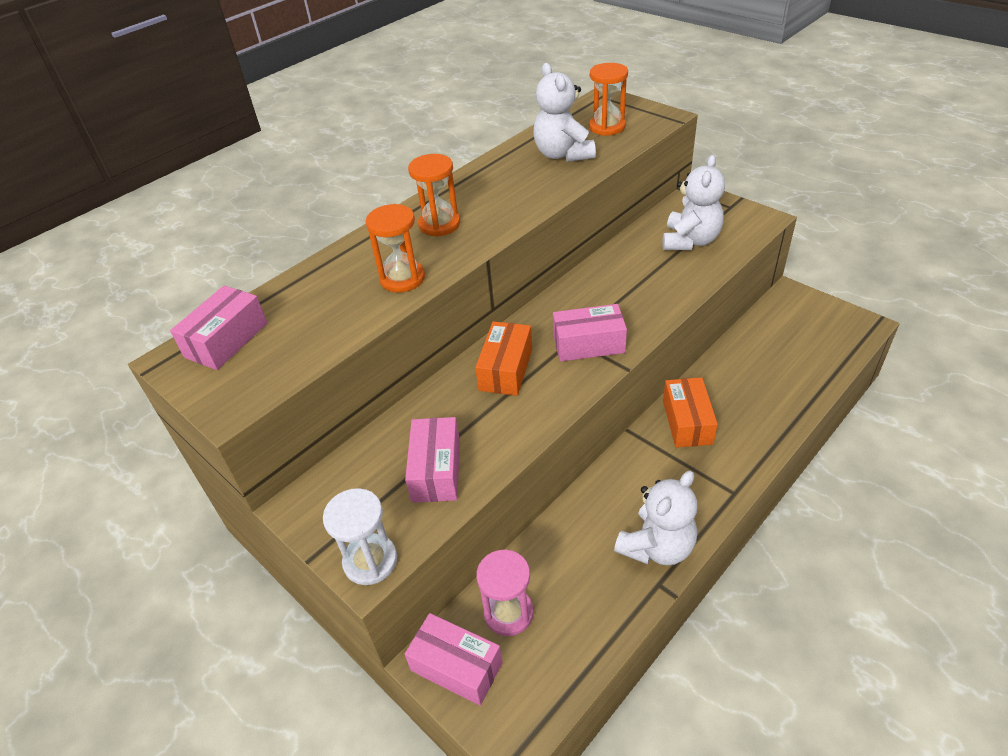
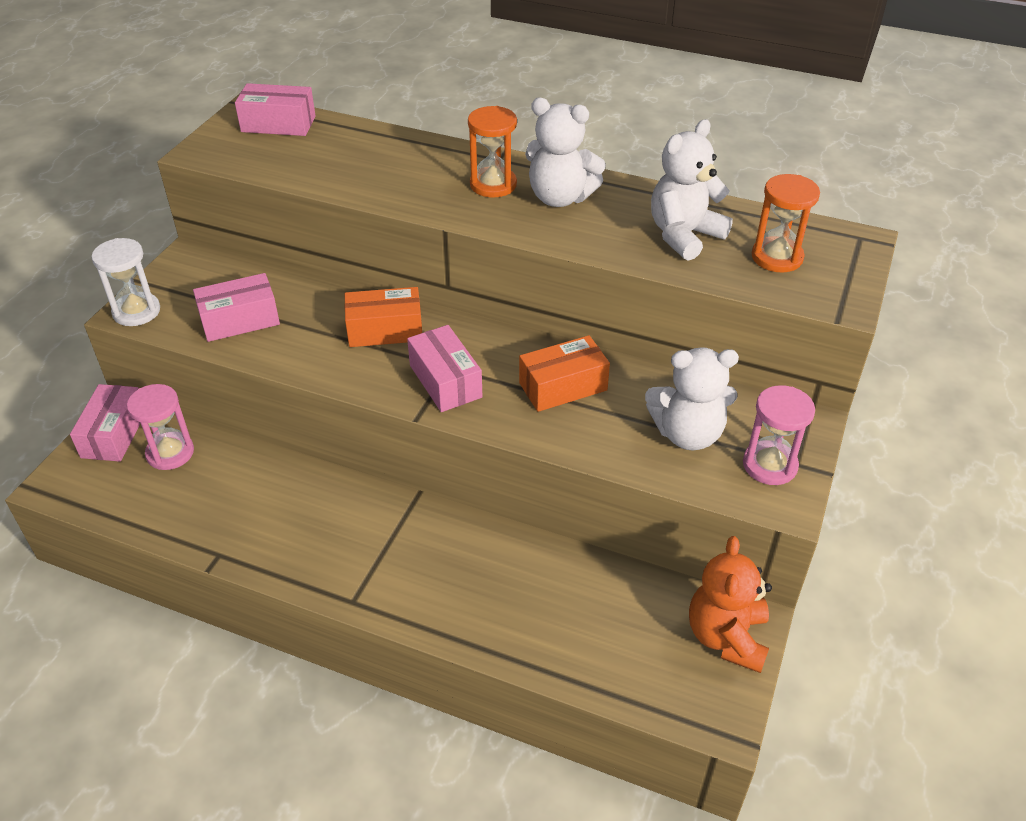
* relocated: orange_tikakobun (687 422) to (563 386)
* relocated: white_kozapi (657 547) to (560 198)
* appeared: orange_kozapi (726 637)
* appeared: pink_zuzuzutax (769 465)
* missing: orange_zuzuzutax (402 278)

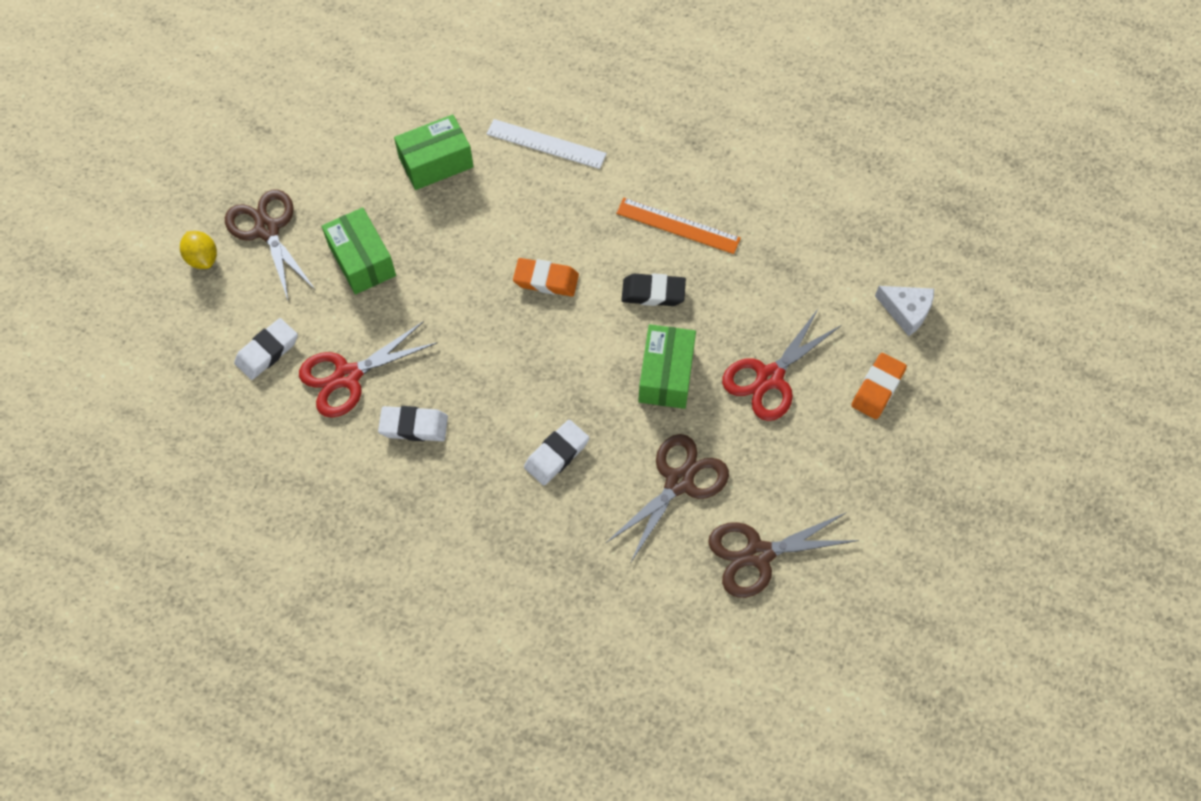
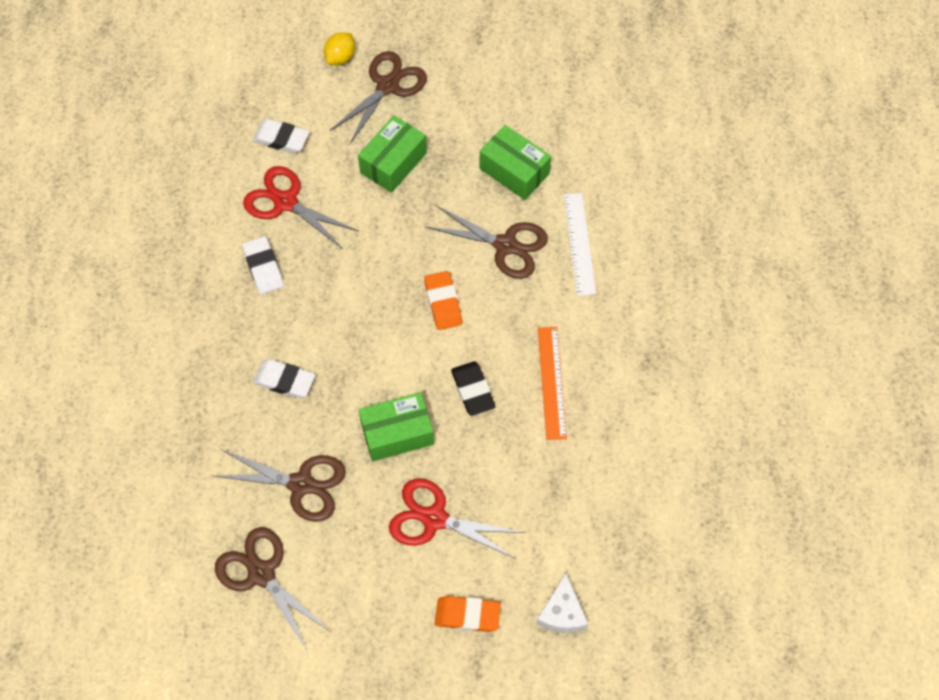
* appeared: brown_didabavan (506 245)

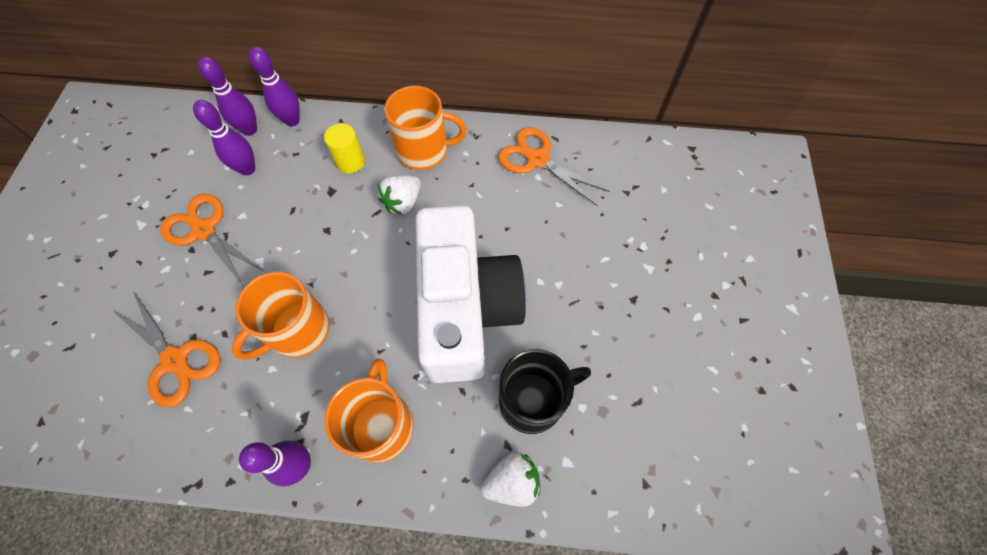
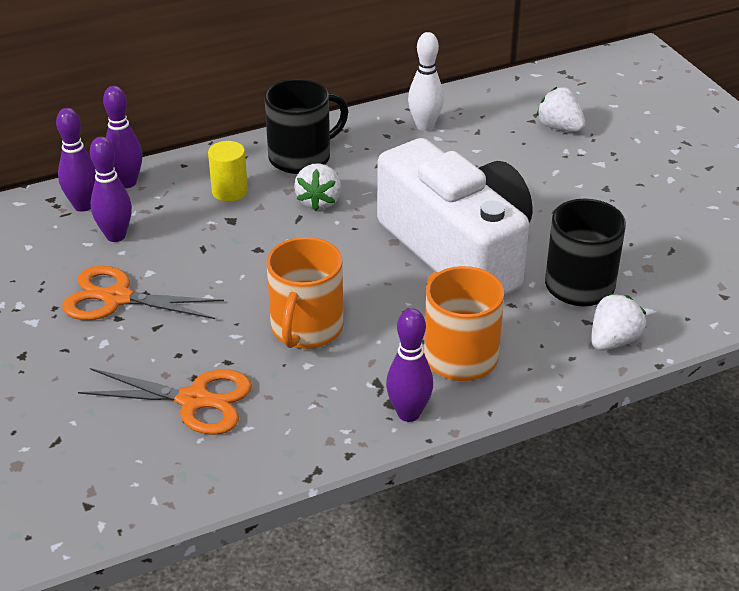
* colour: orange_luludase (424 150) to black_luludase (301 157)
* exchanged: orange_didabavan (537 159) to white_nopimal (425 126)
* appeared: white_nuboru (559 127)

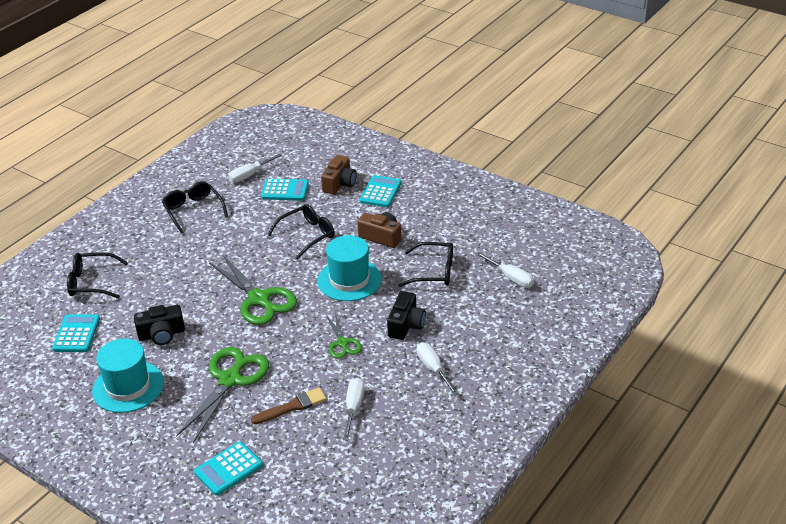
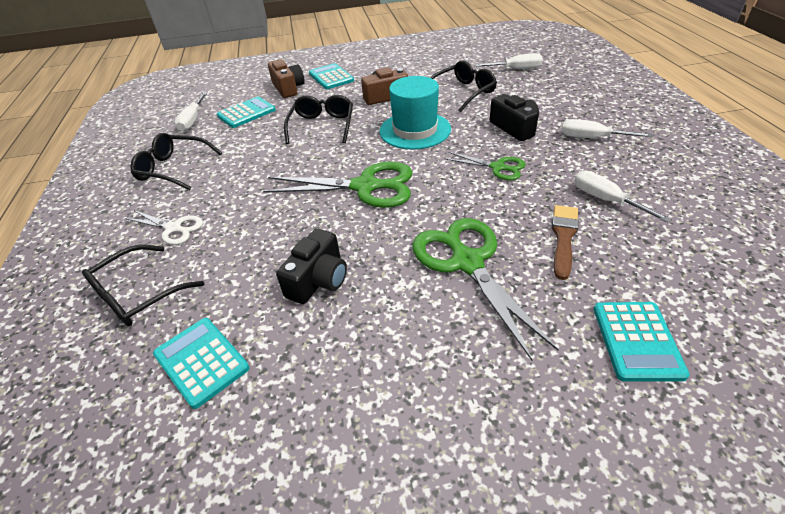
* appeared: white_didabavan (174 228)
* missing: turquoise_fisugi (128 387)

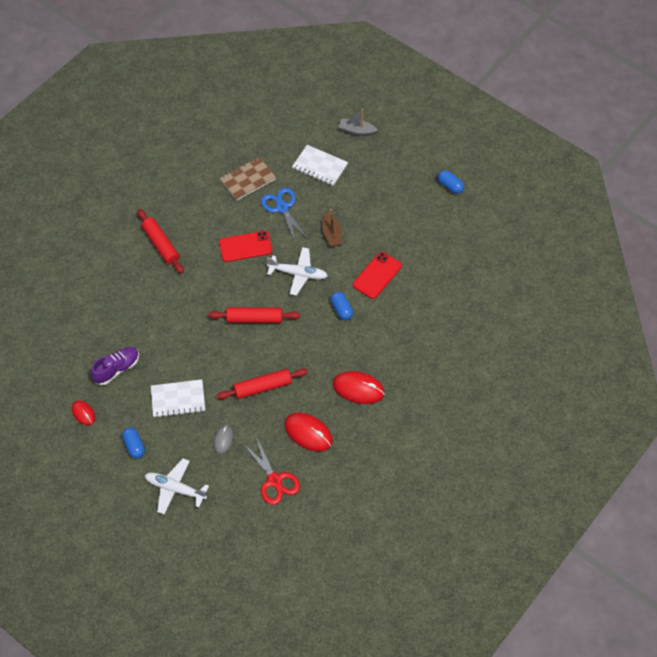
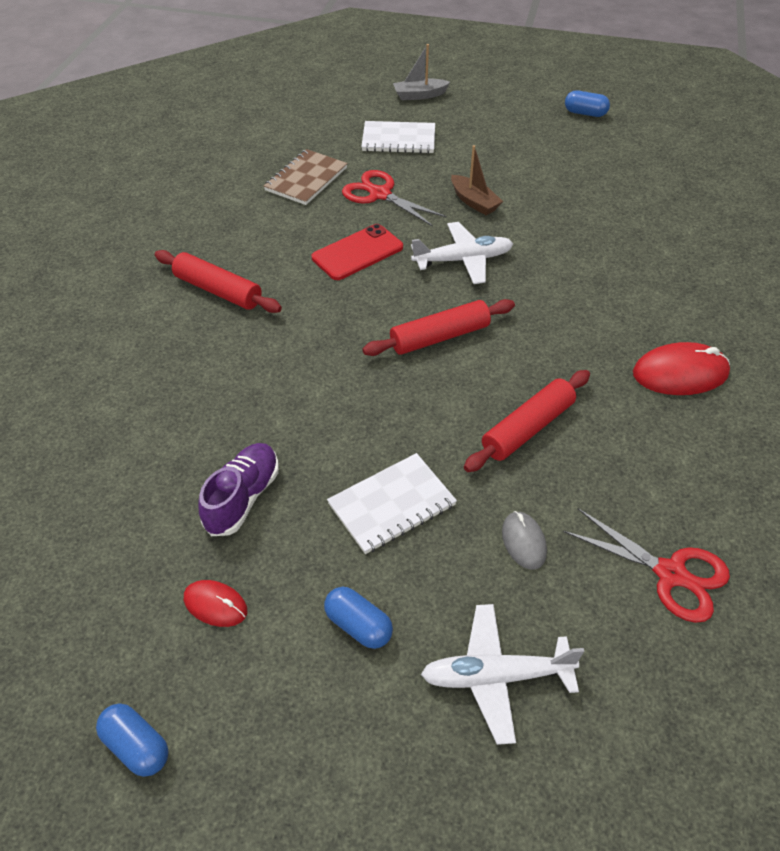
* relocated: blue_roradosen (341 309) to (136 746)
* colour: blue_didabavan (282 208) to red_didabavan (380 194)
* missing: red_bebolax (308 433)
* missing: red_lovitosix (377 275)

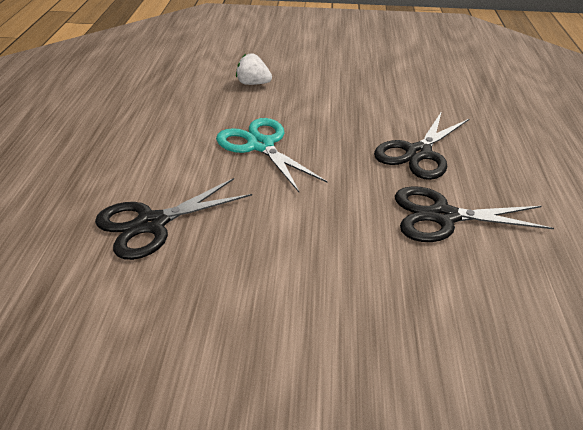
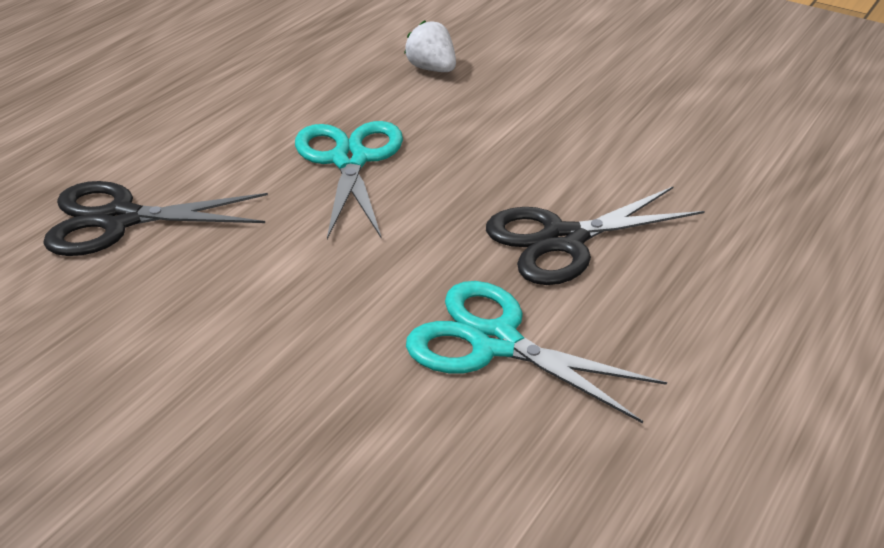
* colour: black_didabavan (442 216) to turquoise_didabavan (494 342)

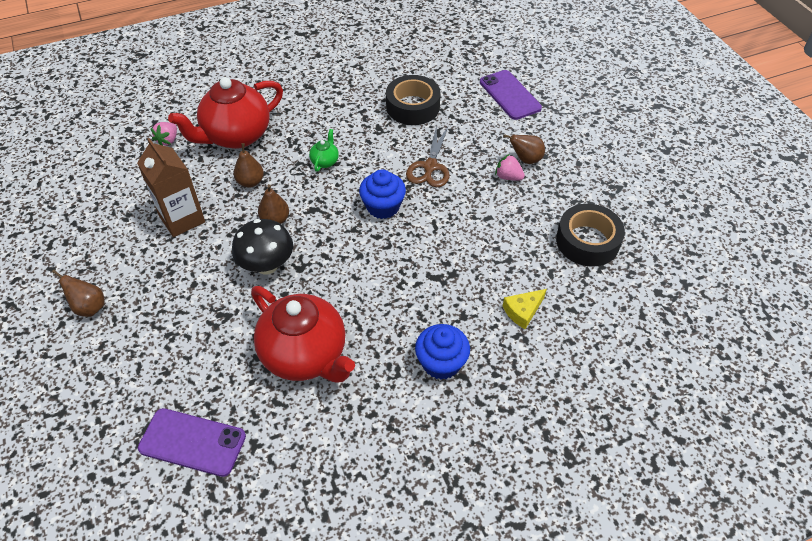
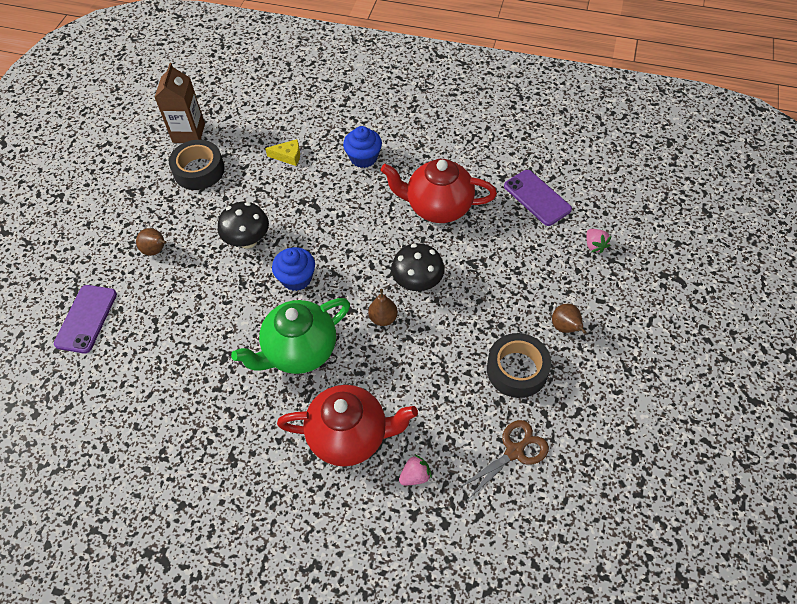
* relocated: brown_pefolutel (182 219) to (188 133)
* appeared: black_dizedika (248 240)
* size: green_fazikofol (325 161) = (299 351) x2.47
* spun: red_fazikofol (305 355) = (438 207) 75 degrees counterclockwise
* relocated: brown_didabavan (430 166) to (514 451)
* relocated: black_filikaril (413 107) to (517 370)
* relocated: pink_nuboru (508 177) to (594 246)
* missing: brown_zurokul (250 182)

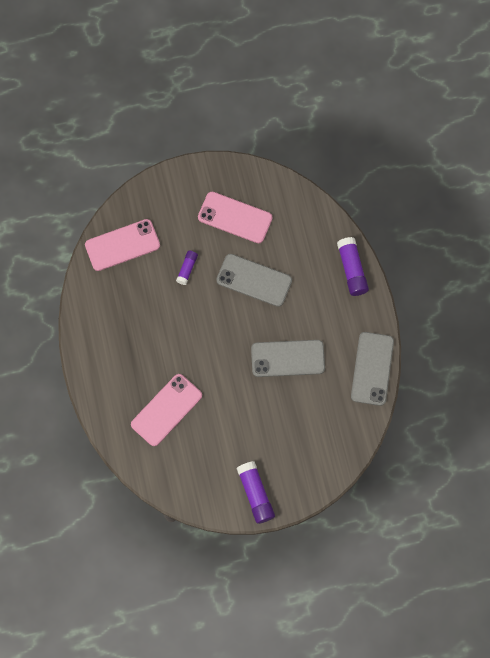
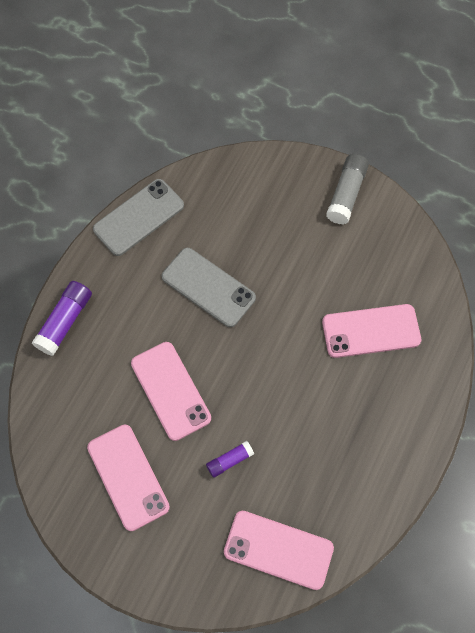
* colour: grey_lovitosix (254 280) to pink_lovitosix (170 390)
* colour: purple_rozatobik (255 494) to grey_rozatobik (346 194)

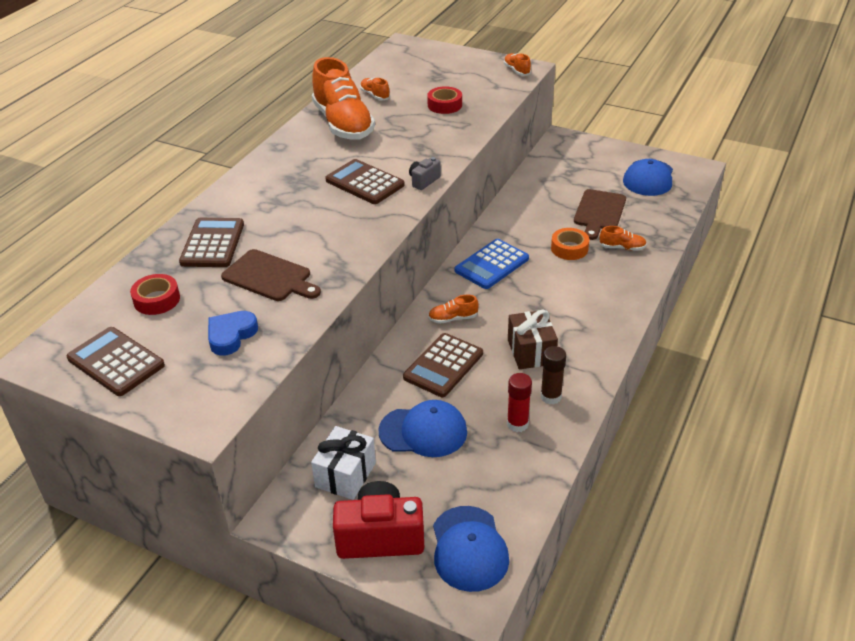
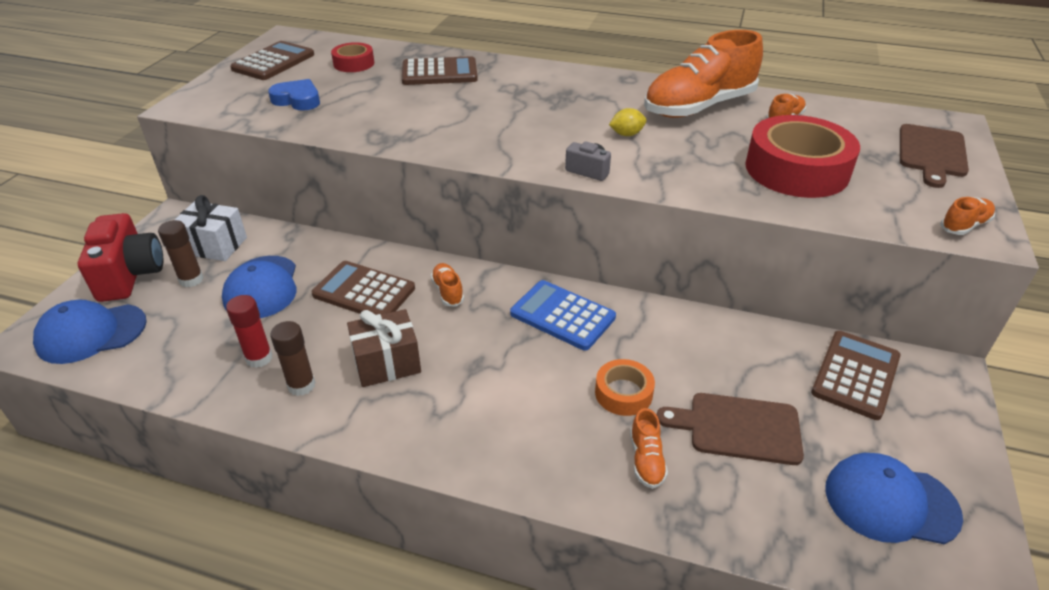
* appeared: brown_rozatobik (191 280)
* appeared: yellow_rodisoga (626 134)
* size: red_filikaril (444 105) = (796 170) x1.97
* relocated: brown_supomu (364 183) to (855 375)
* relocated: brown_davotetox (269 277) to (931 153)

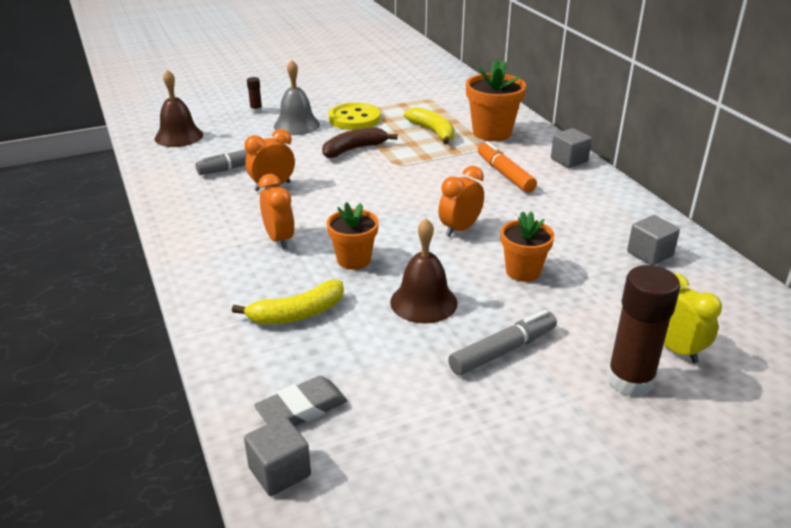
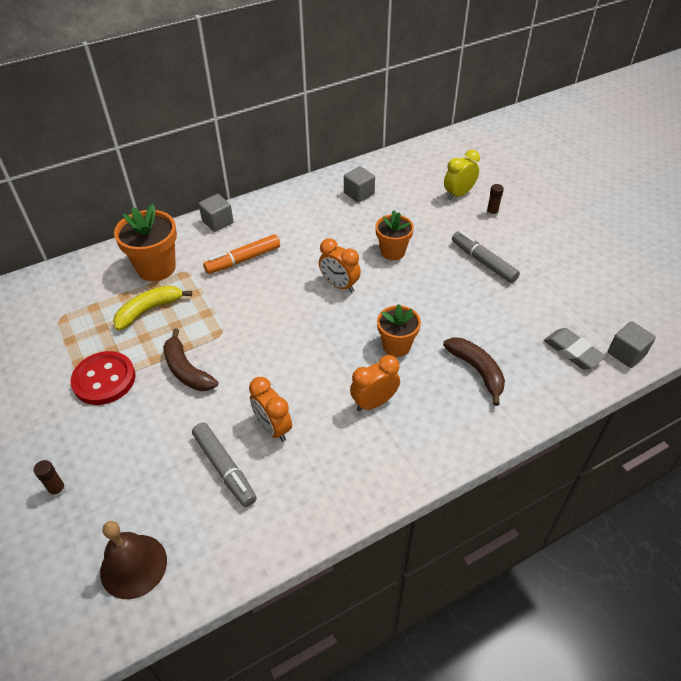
* colour: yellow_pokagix (354 119) to red_pokagix (104 379)
* colour: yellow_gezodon (297 314) to brown_gezodon (477 370)
* size: brown_rozatobik (630 380) = (492 213) x0.45
* missing: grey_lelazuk (296 125)
* missing: brown_lelazuk (423 302)

